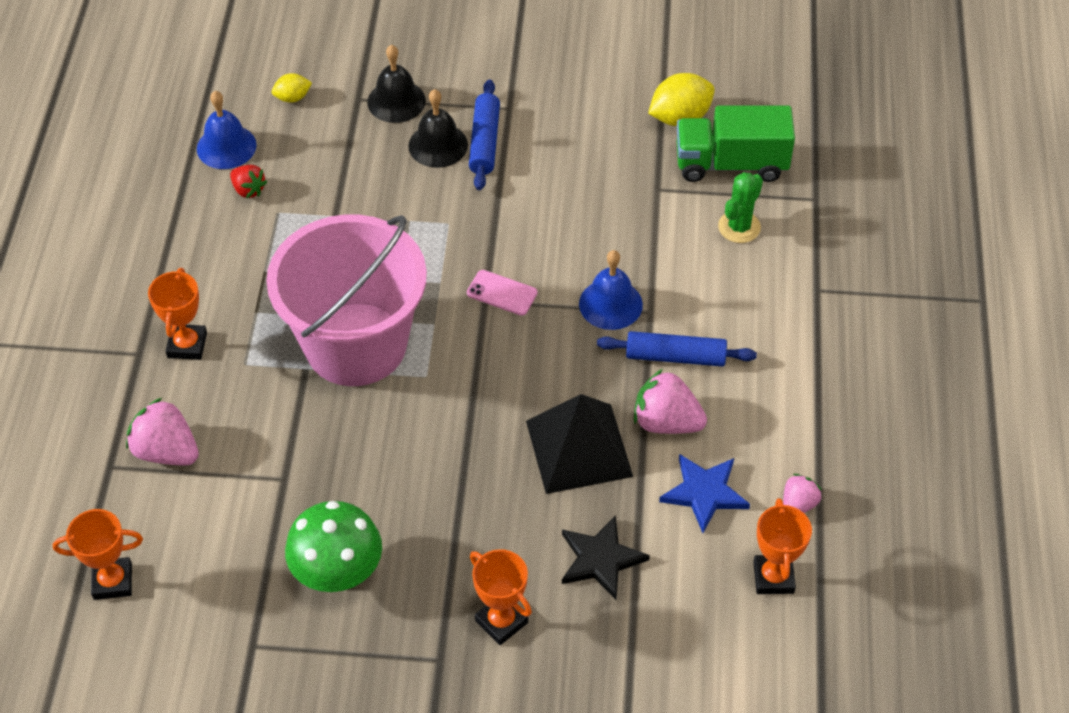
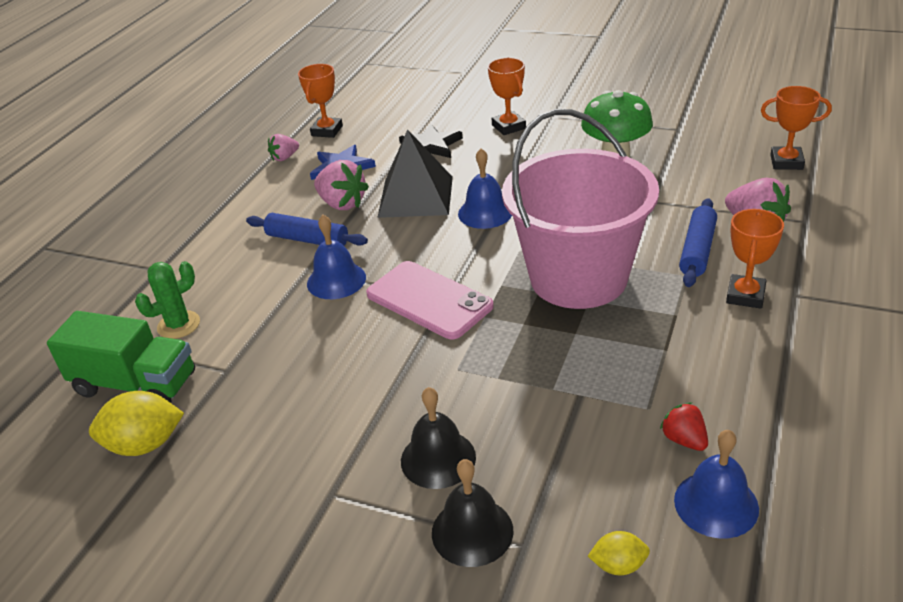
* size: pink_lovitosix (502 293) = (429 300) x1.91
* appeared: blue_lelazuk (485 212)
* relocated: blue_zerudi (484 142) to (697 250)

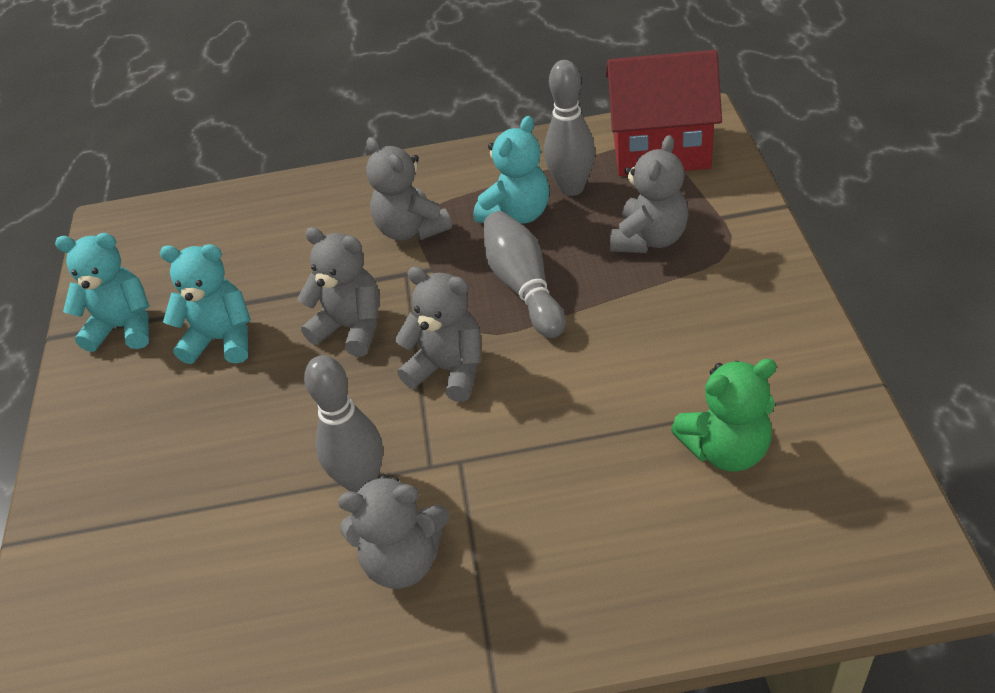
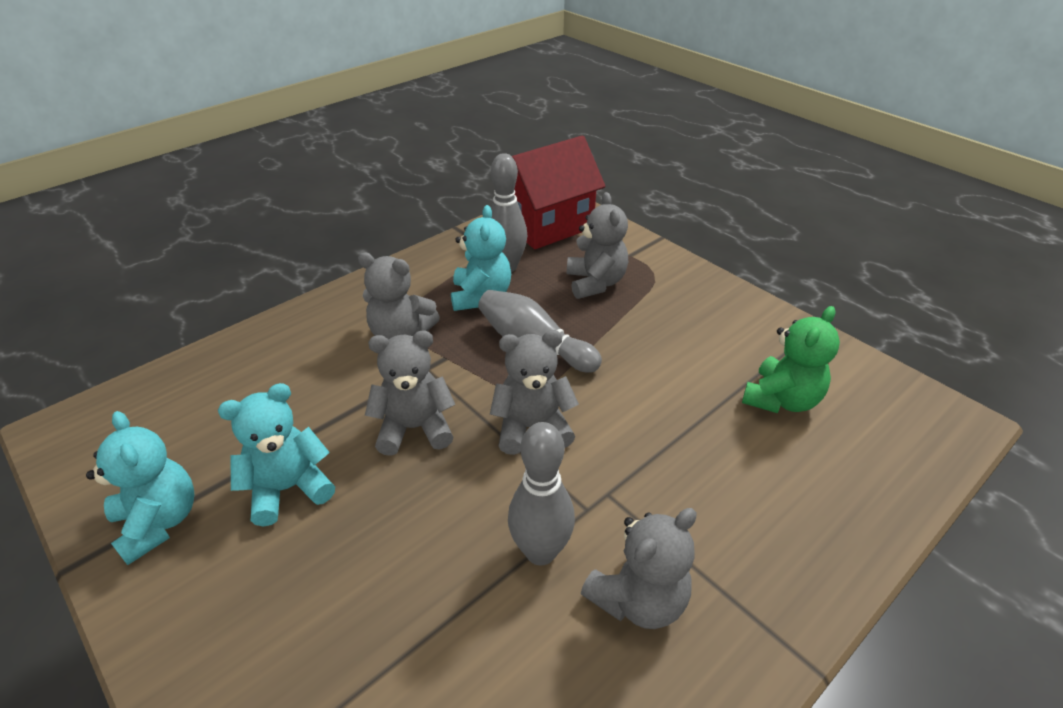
* spun: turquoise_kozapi (124 327) = (159 522) 90 degrees clockwise

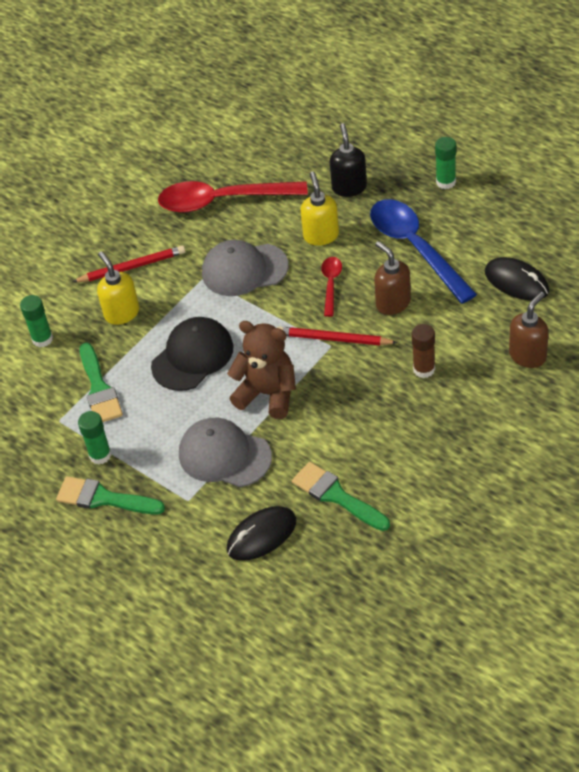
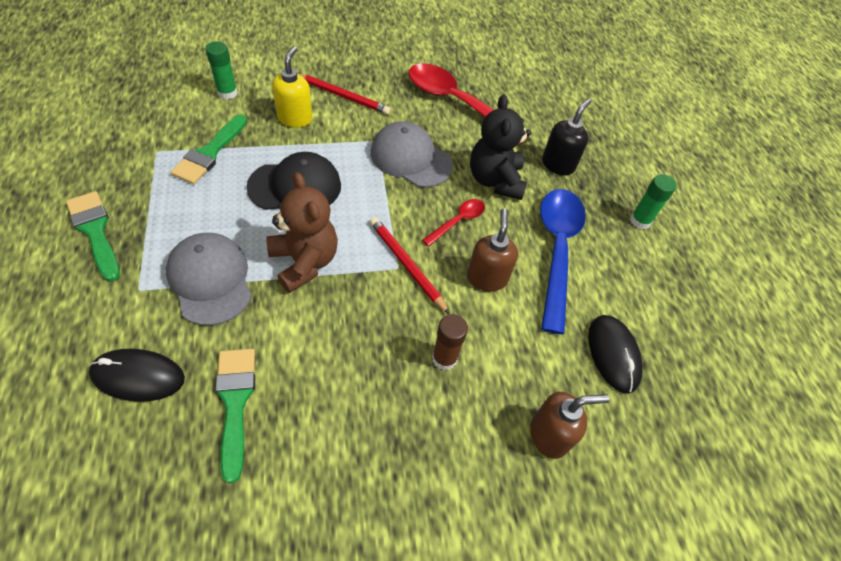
* exchanged: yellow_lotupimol (321 235) to black_kozapi (495 180)
* missing: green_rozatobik (100 455)

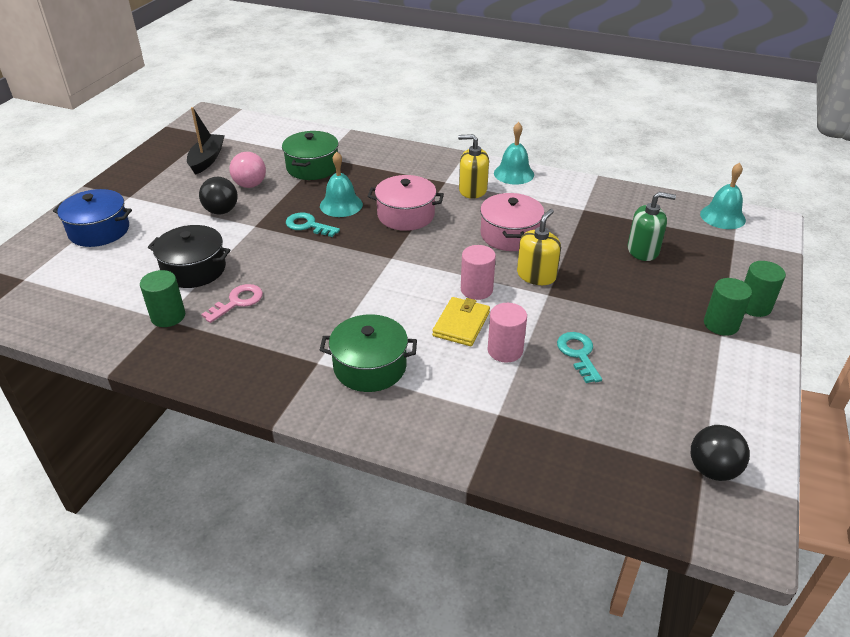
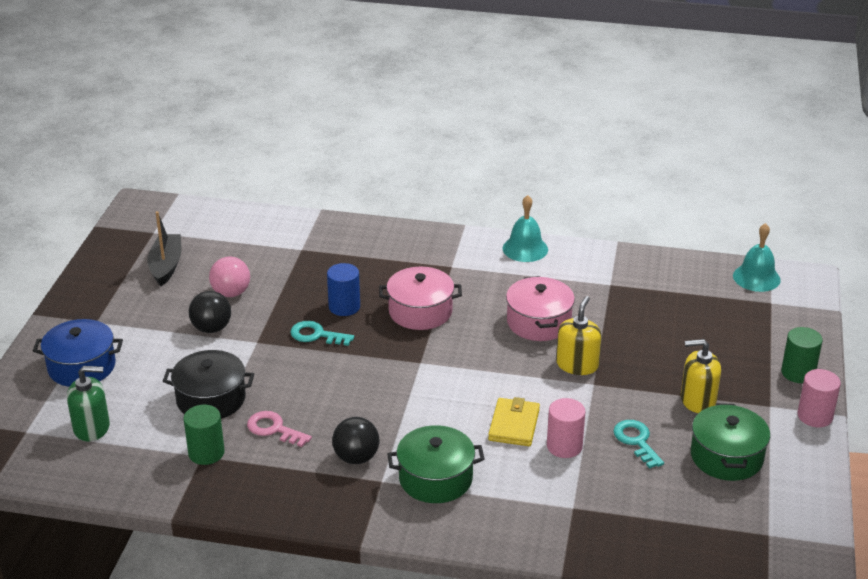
* relocated: green_lotupimol (643 250) to (92 427)
* spun: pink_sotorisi (237 302) = (274 429) 90 degrees counterclockwise
* exchanged: turquoise_lelazuk (341 205) to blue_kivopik (344 307)
* relocated: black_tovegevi (712 469) to (356 458)
* relocated: yellow_lotupimol (472 190) to (697 400)
* relocated: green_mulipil (312 167) to (726 457)
* relocated: pink_kivopik (476 289) to (815 416)
* missing: green_kivopik (721 324)

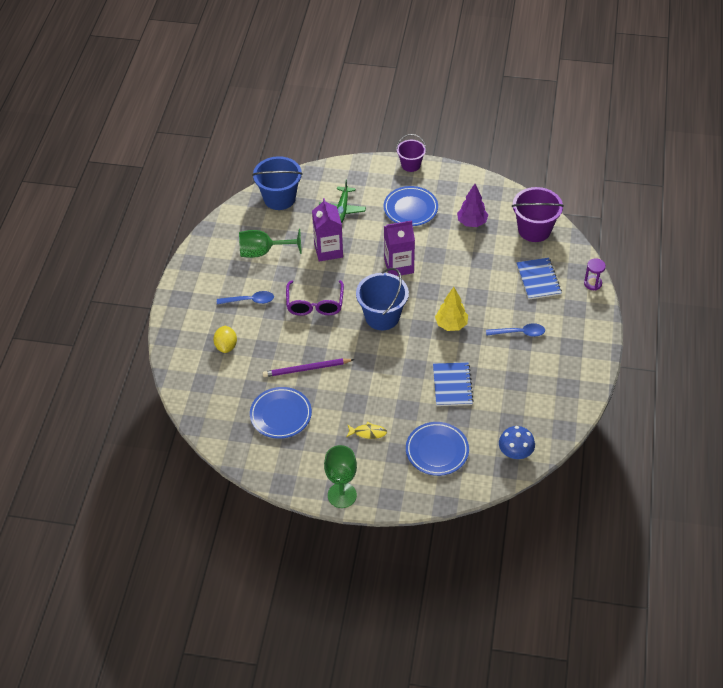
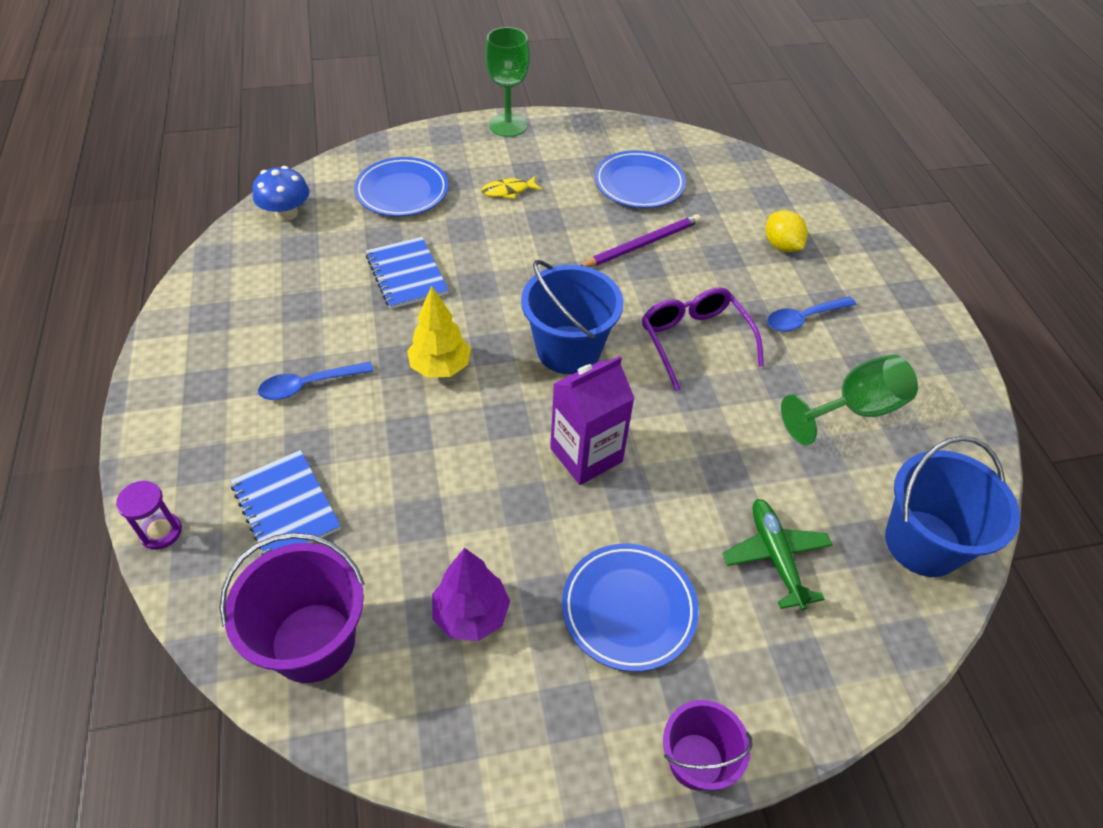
* missing: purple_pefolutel (328 250)

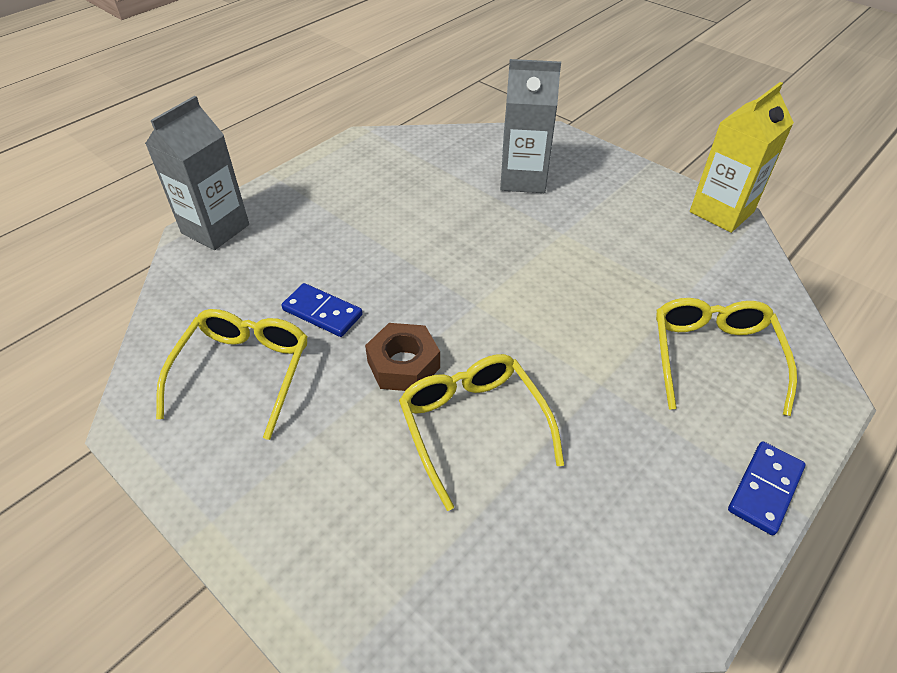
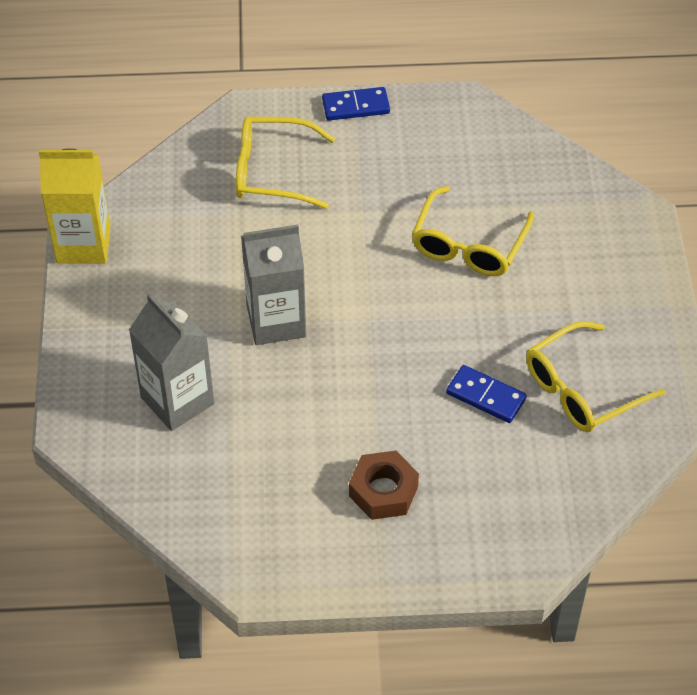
* spun: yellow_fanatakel (713 356) = (272 171) 45 degrees clockwise
* relocated: grey_pefolutel (215 229) to (276 321)
* relocated: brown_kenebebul (403 364) to (383 491)
* spun: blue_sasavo (322 312) = (485 396) 45 degrees counterclockwise

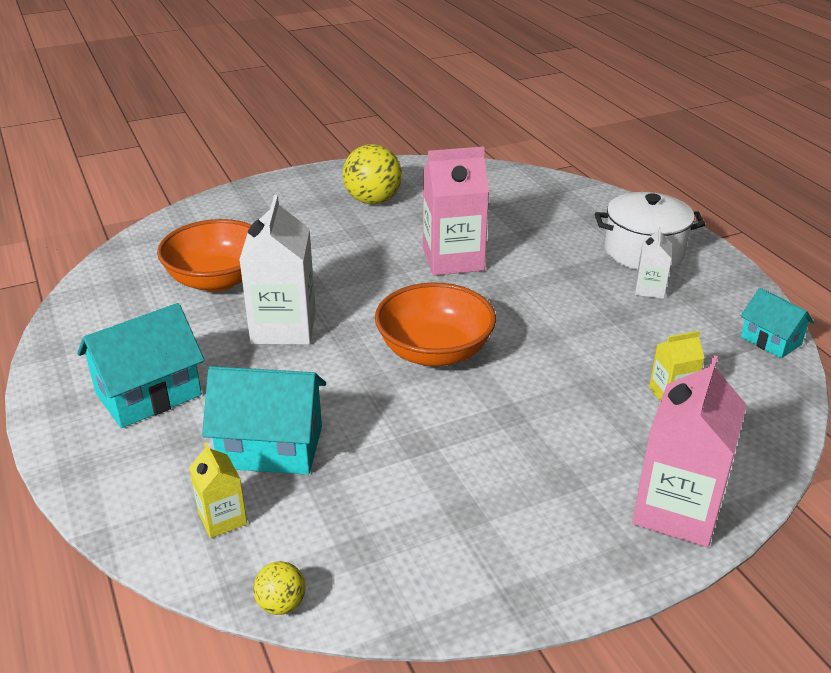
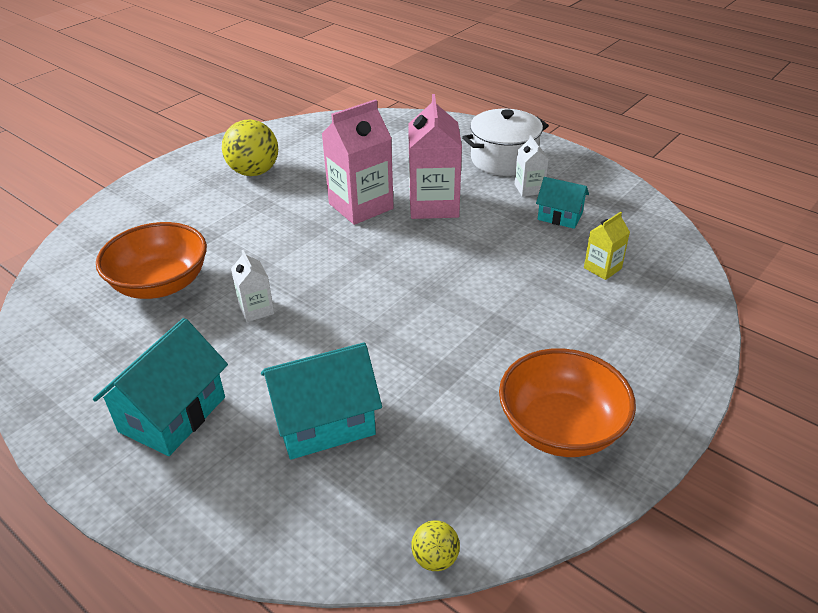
* size: white_pefolutel (283 327) = (256 309) x0.51
* relocated: pink_pefolutel (677 510) to (433 205)
* relocated: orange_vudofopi (434 351) to (560 428)
* relocated: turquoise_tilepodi (771 341) to (560 216)
* missing: yellow_pefolutel (222 519)

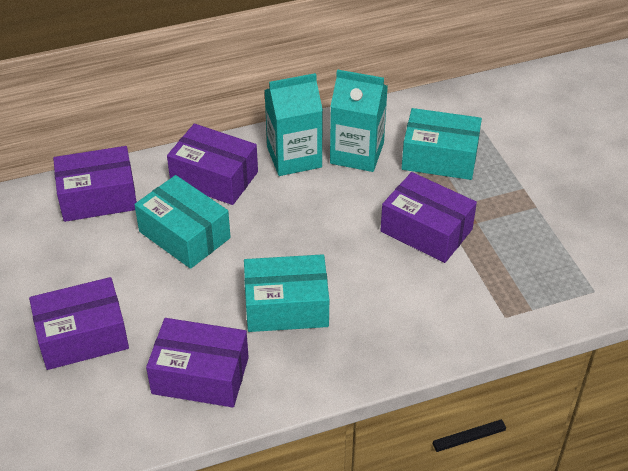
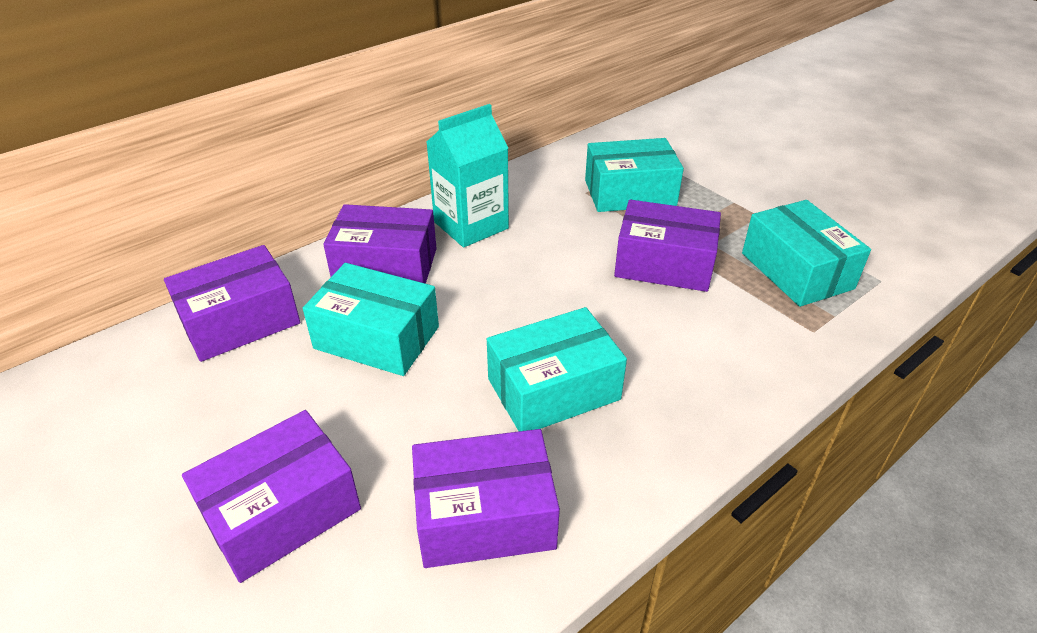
* appeared: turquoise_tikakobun (796 271)
* missing: turquoise_pefolutel (357 153)

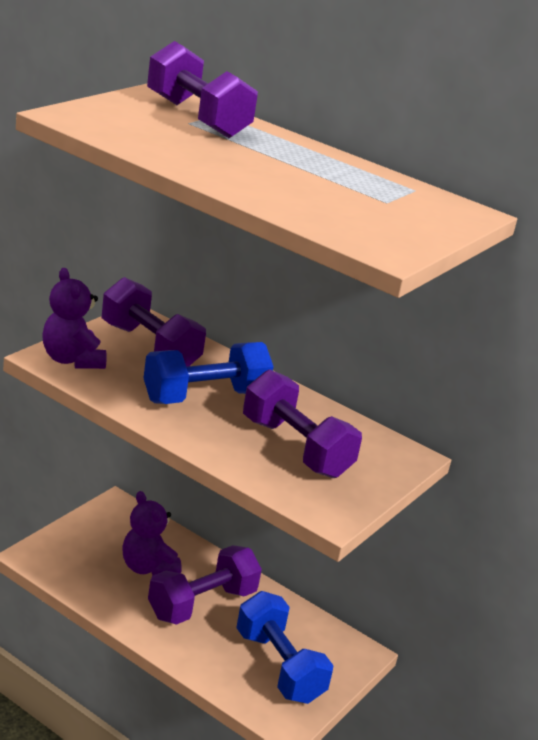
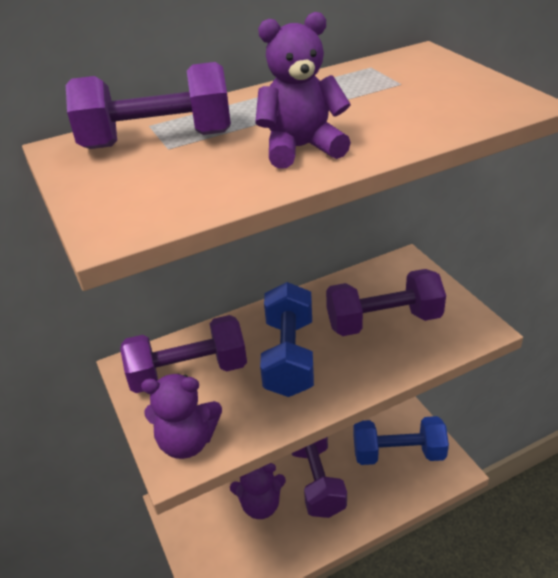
* appeared: purple_kozapi (301 148)

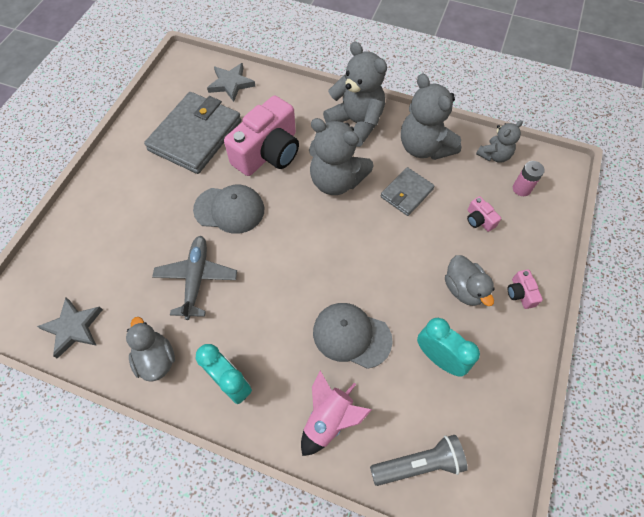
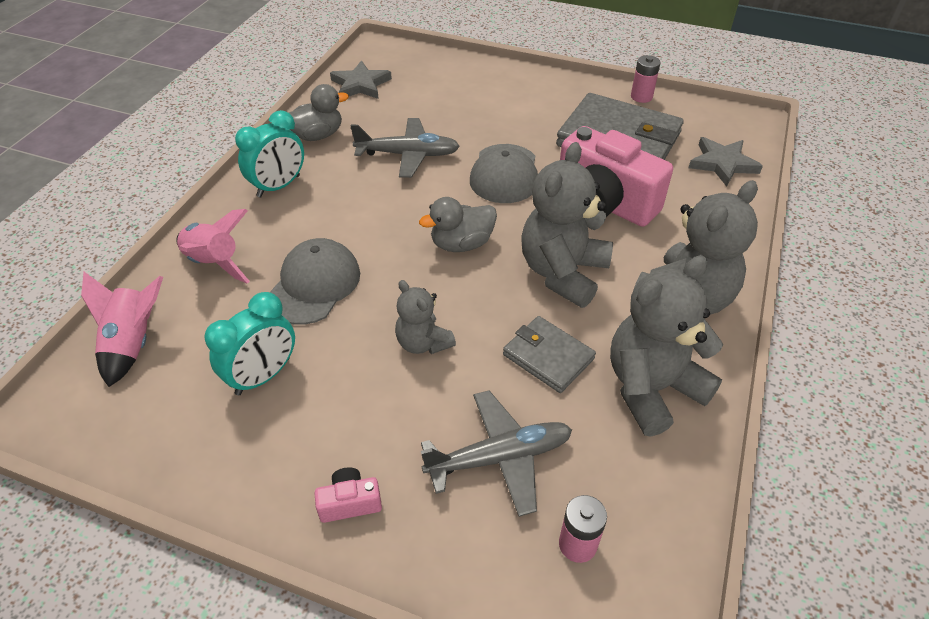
* exchanged: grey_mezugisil (419 463) to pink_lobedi (133 343)
* relocated: grey_kozapi (494 155) to (423 343)
* relocated: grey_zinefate (463 289) to (461 244)
* exchanged: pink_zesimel (479 220) to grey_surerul (499 457)
* appeared: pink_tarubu (641 97)

